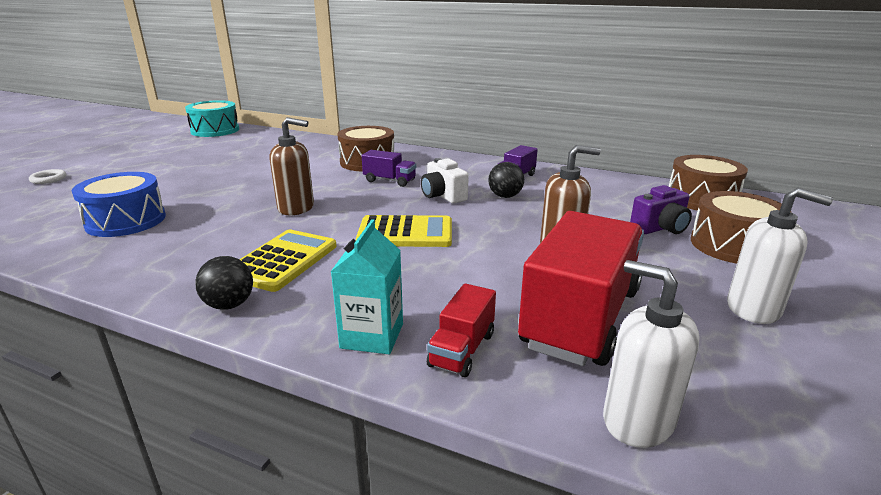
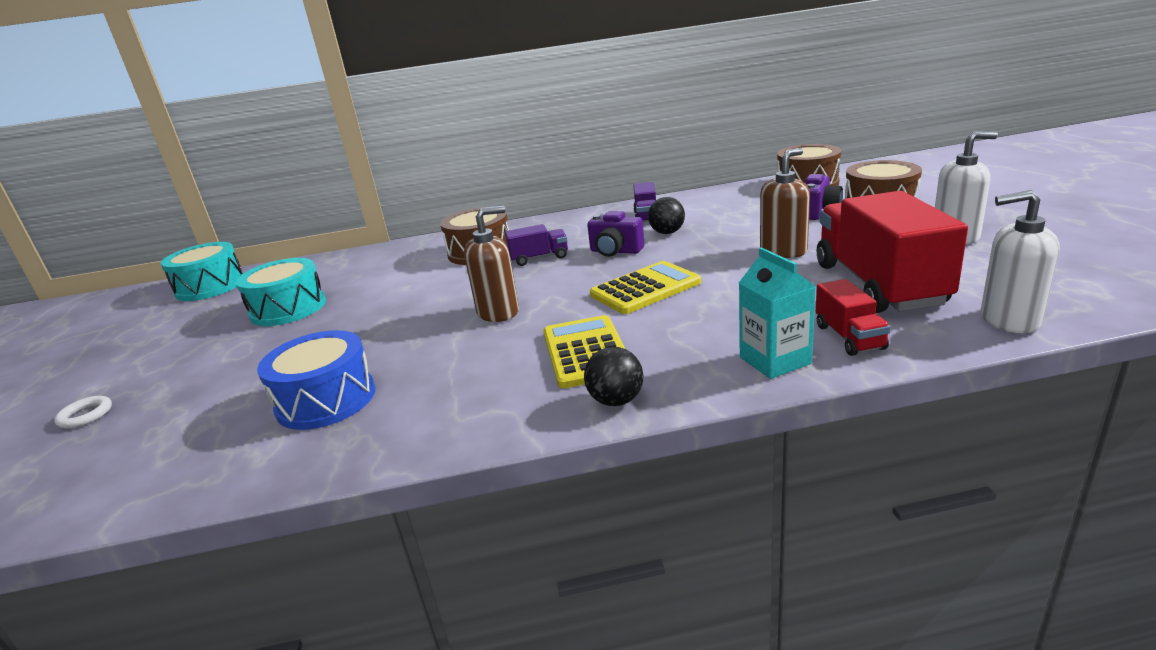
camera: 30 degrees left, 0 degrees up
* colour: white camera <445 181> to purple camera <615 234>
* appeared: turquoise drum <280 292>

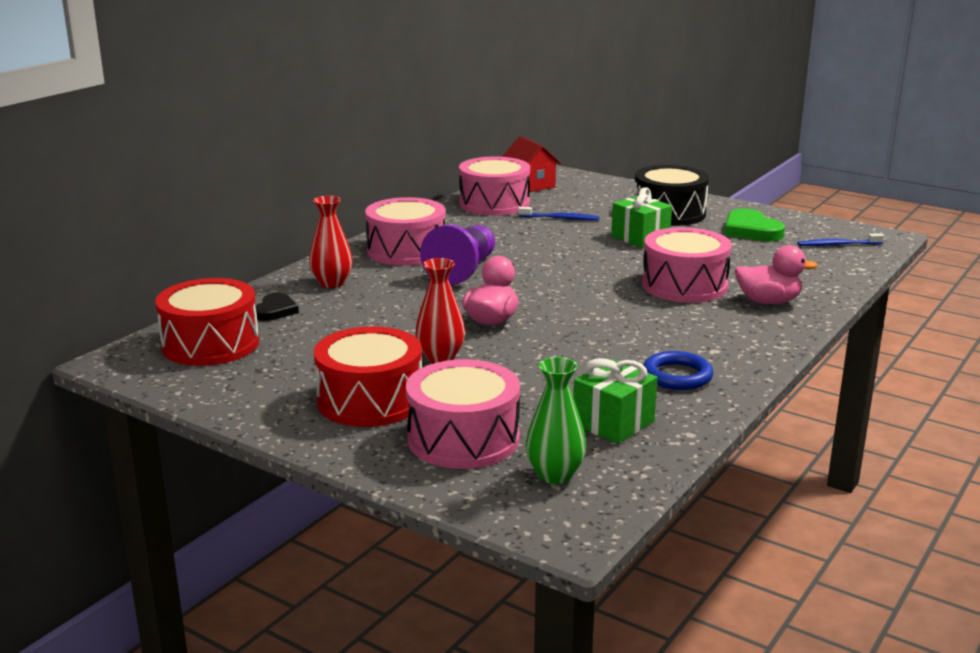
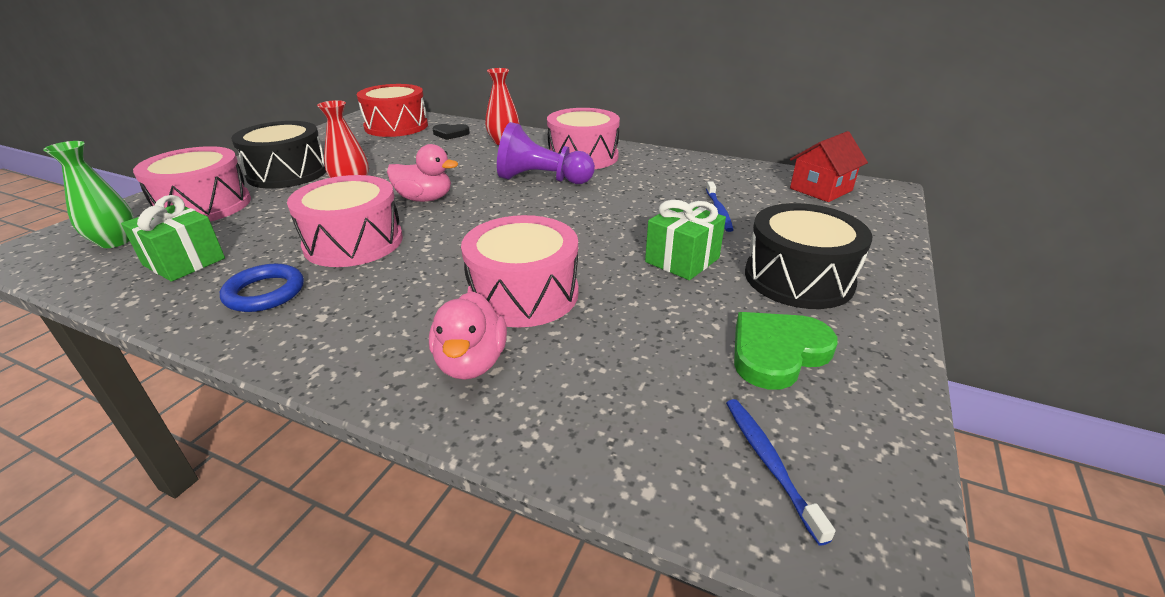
camera: 80 degrees right, 10 degrees up
* relocated: pink drum <494 186> to <345 221>
* colour: red drum <368 376> to black drum <278 155>

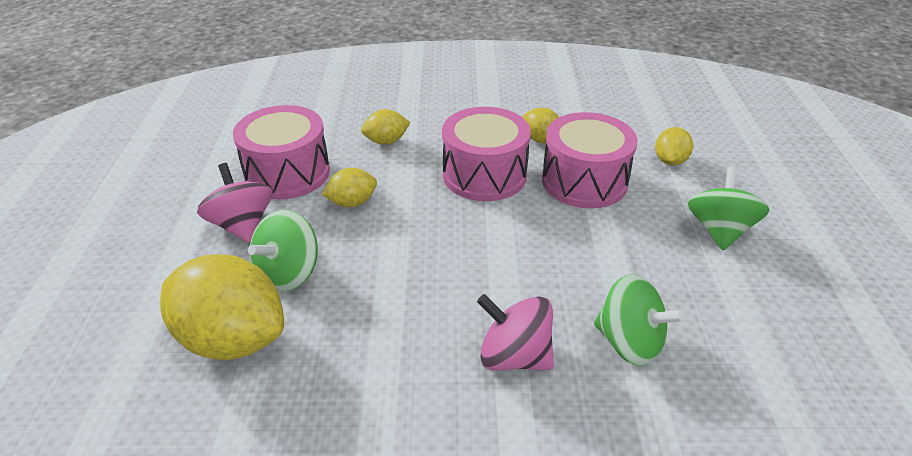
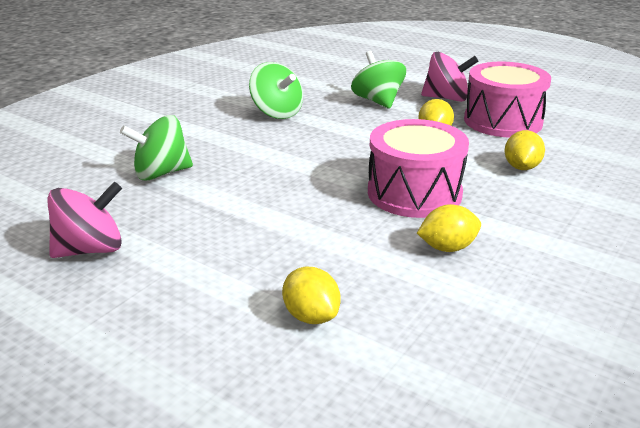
camera: 125 degrees right, 10 degrees down
* missing: pink drum <590 160>
* relocated: green spinning top <728 208> to <276 90>
* missing: yellow lemon <222 307>
* relocated: pink spinning top <515 332> to <84 220>

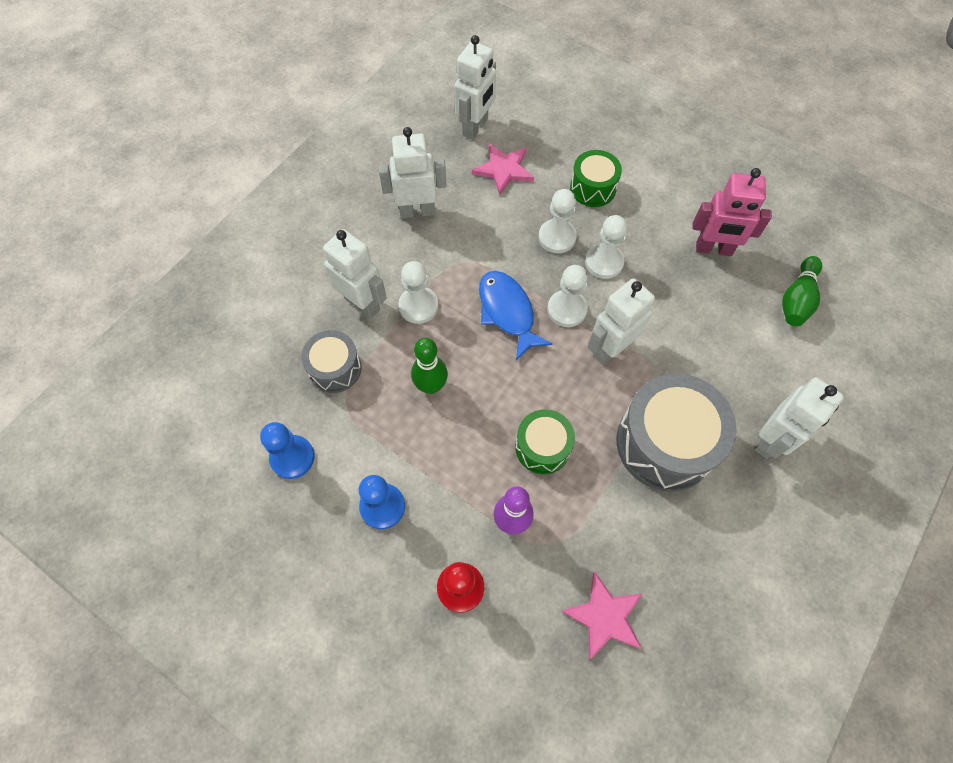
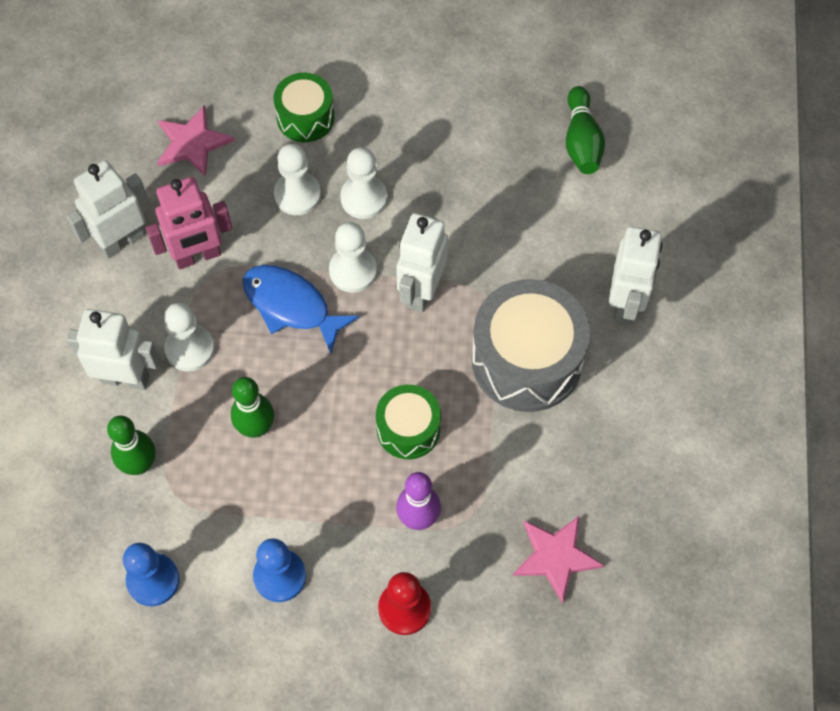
camera: 30 degrees left, 0 degrees up
* missing: white robot <475 87>
* relocated: pink robot <732 212> to <189 223>
* exchanged: grey drum <331 361> to green bowling pin <131 445>

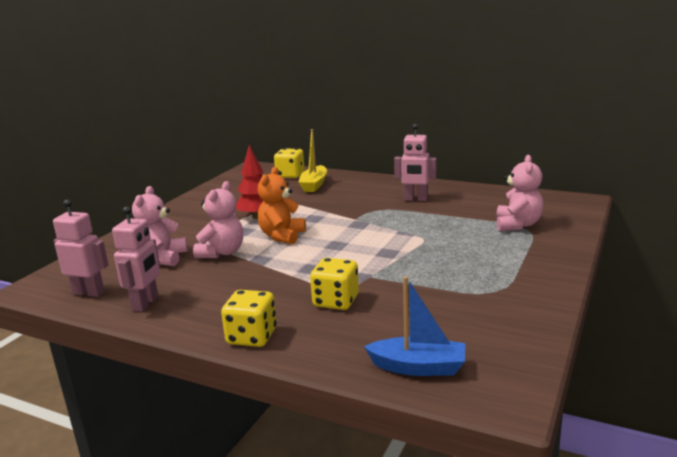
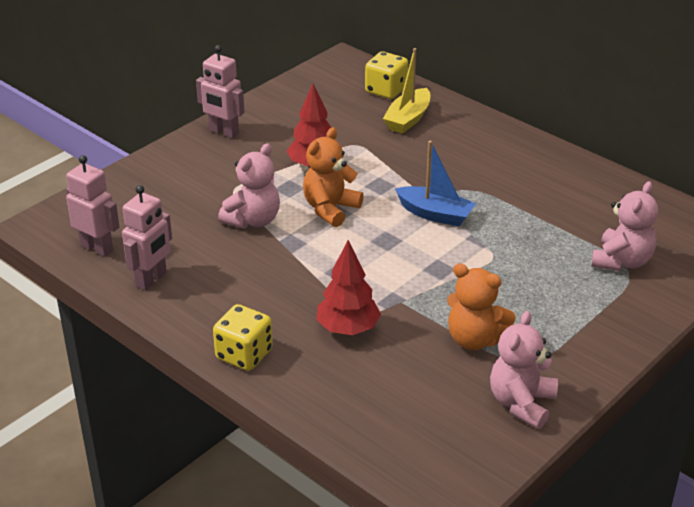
camera: 15 degrees right, 15 degrees up
* relocated: pink robot <415 162> to <220 91>
* relocated: pink teddy bear <160 226> to <524 370>
* exchanged: yellow dice <334 284> to red tree <349 287>
* relocated: blue boat <414 326> to <435 183>
* appeared: orange teddy bear <481 306>

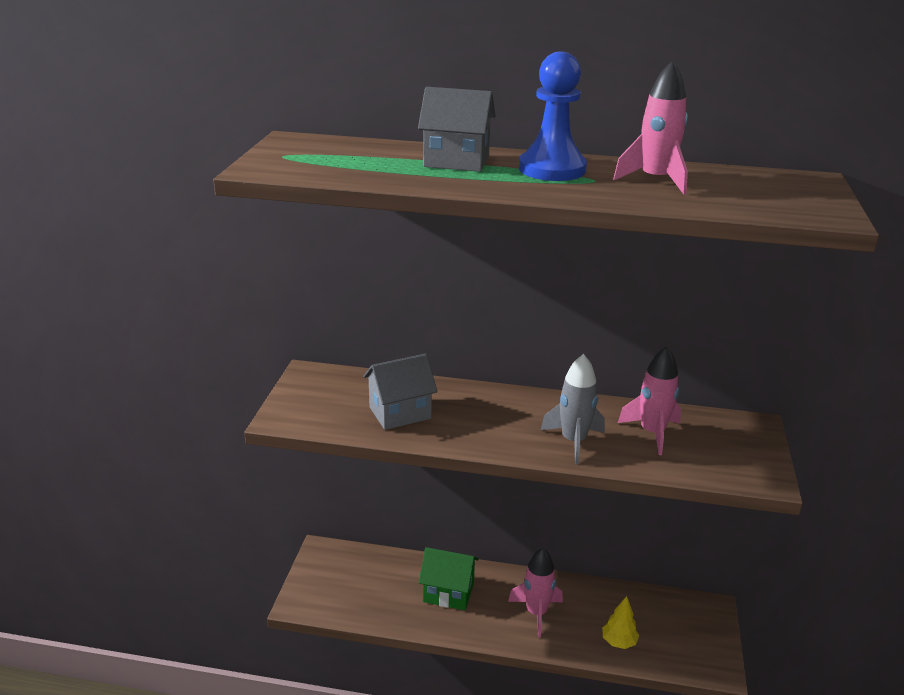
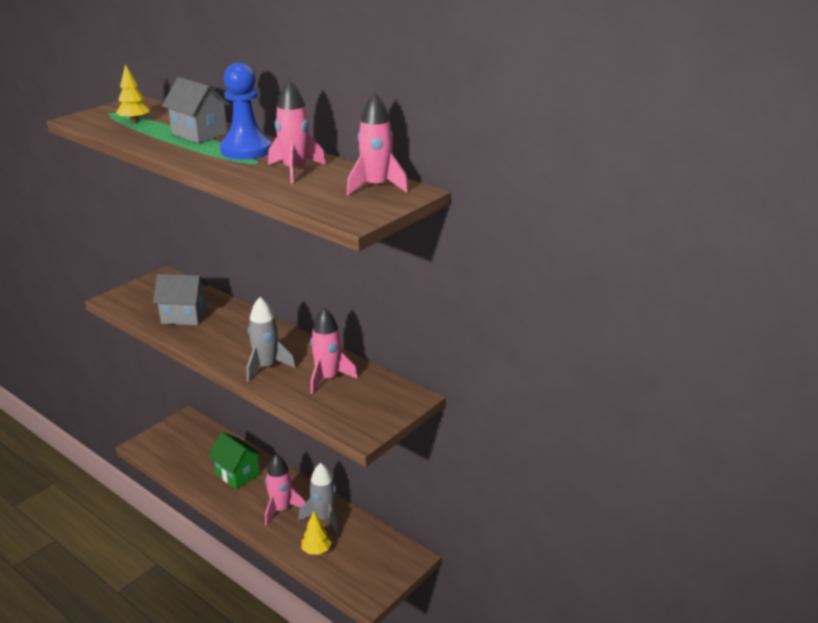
camera: 30 degrees right, 0 degrees up
* appeared: yellow tree <133 93>
* appeared: pink rocket <378 144>
* appeared: grey rocket <318 498>

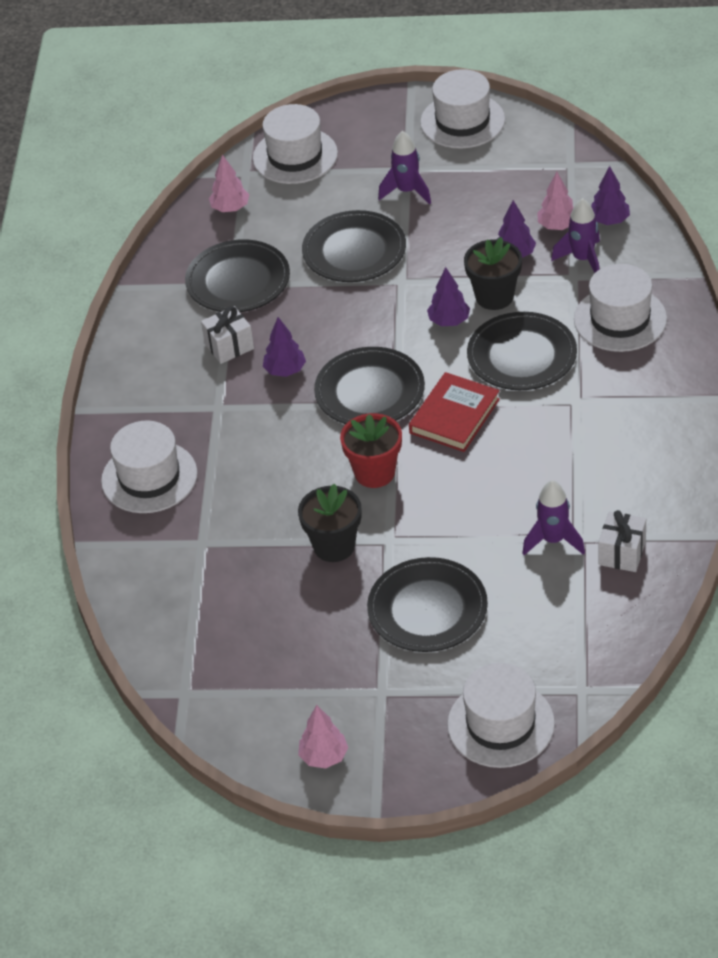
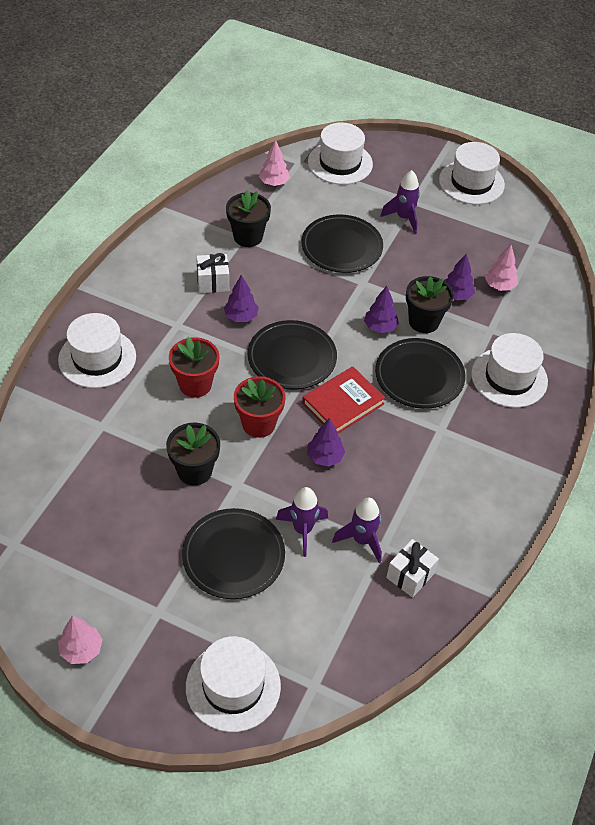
camera: 15 degrees right, 5 degrees up
* relocated: purple tree <610 195> to <326 442>
* relocated: purple rocket <575 235> to <302 522>
* exchanged: black plate <237 275> to black flower pot <248 218>
* appeared: red flower pot <194 367>

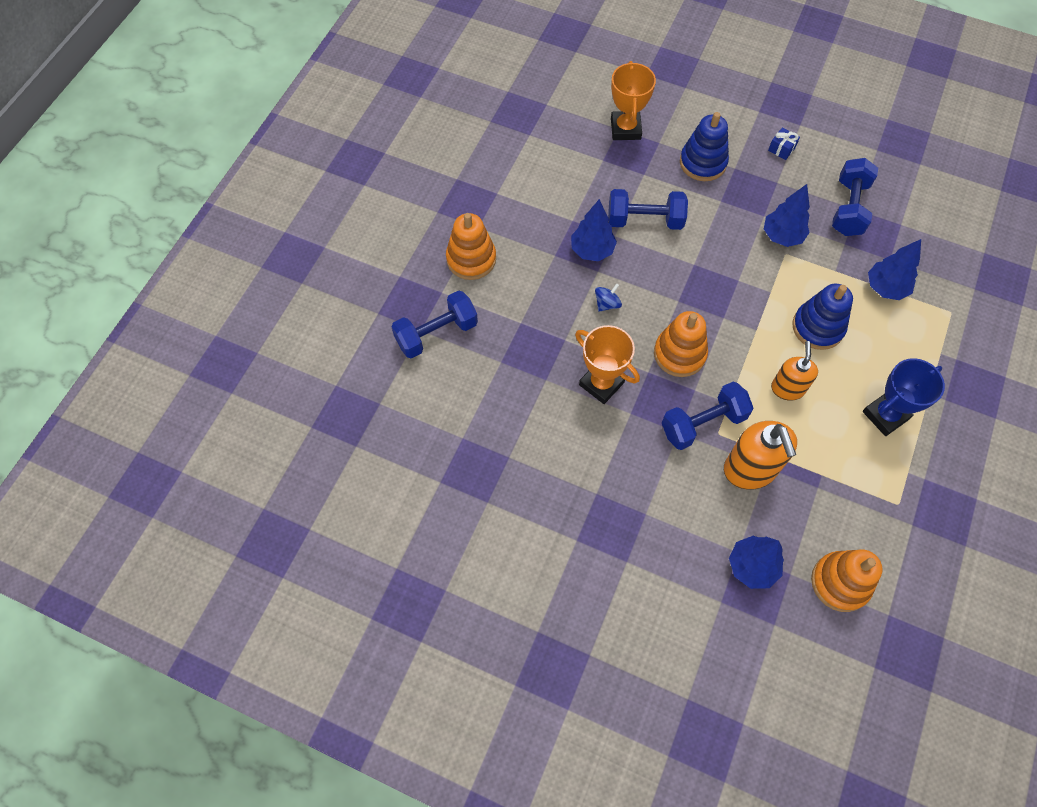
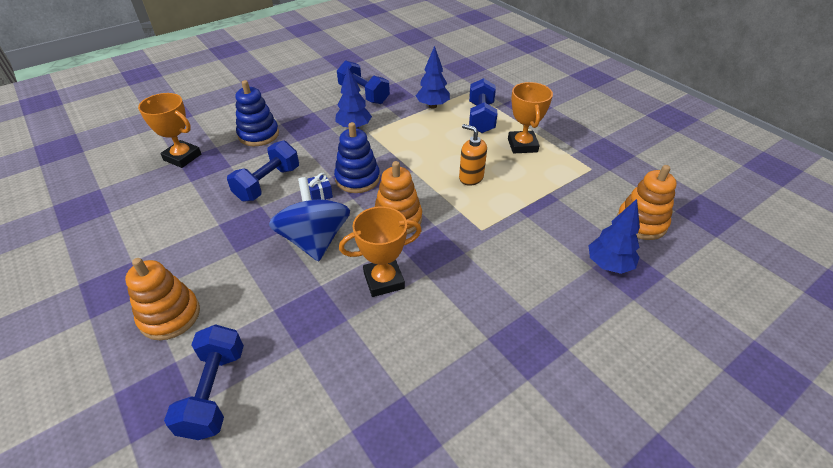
camera: 60 degrees left, 20 degrees down
* relocated: blue gift <784 143> to <320 186>
* missing: blue tree <594 230>
* size: blue spinning top <608 297> = <309 219> x2.48
* relocated: blue stacking toy <823 317> to <357 157>
* colour: blue trophy <903 397> to orange trophy <530 117>
* relocated: blue dumbbell <707 415> to <483 105>
* missing: orange soap dispenser <760 455>

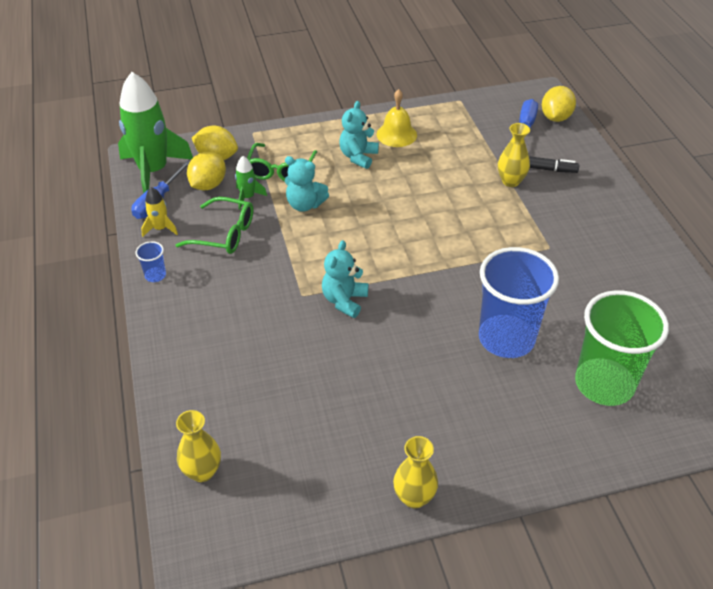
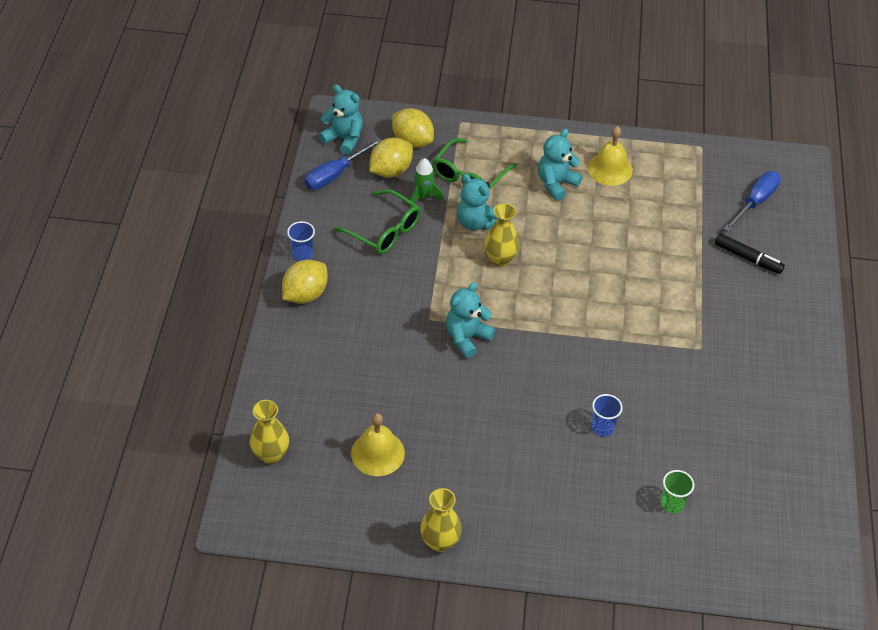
camera: 20 degrees right, 5 degrees up
* exchanged: green rocket <155 132> to turquoise teddy bear <341 119>
* relocated: yellow lemon <559 104> to <305 281>
* relocated: yellow vase <514 155> to <502 235>
* missing: yellow rocket <159 212>
* size: blue cup <519 302> = <607 415> x0.40
* size: green cup <622 348> = <677 491> x0.40
* appeared: yellow bell <378 444>

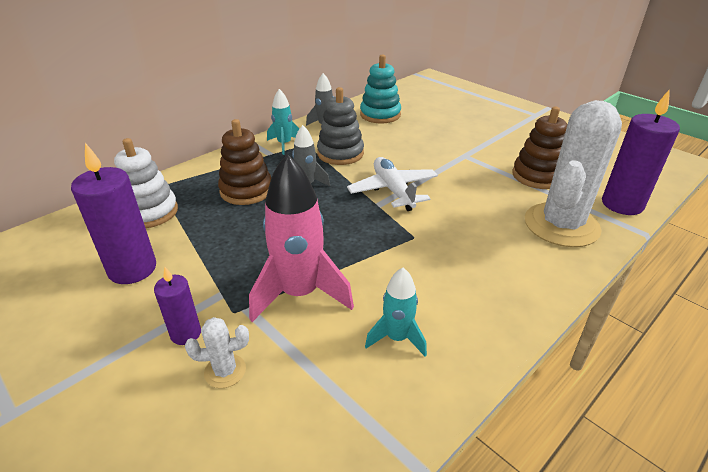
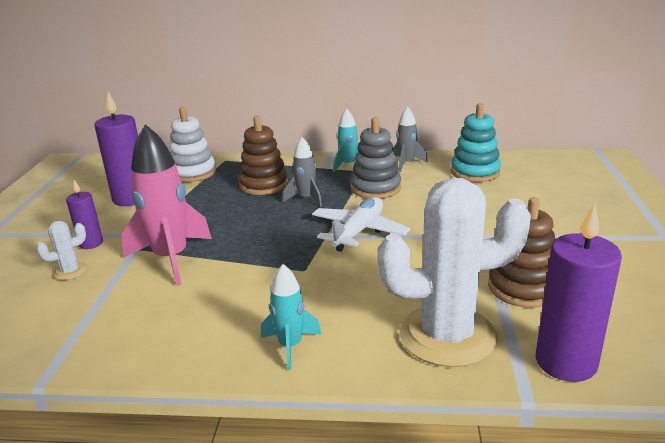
camera: 50 degrees right, 10 degrees down
* relocated: turquoise rocket <396 312> to <291 317>
* spun: white cactus <217 352> = <61 250> 75 degrees counterclockwise

